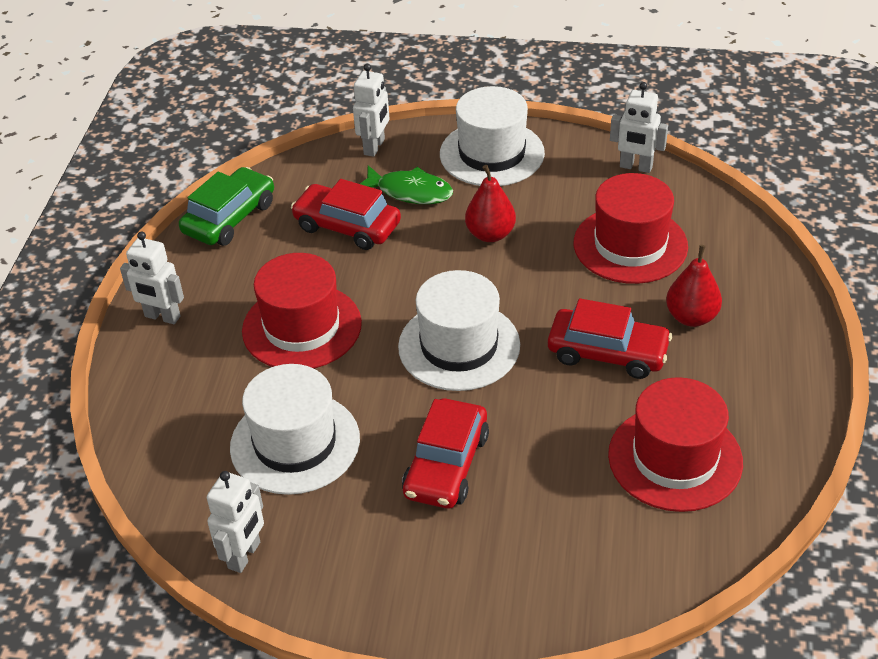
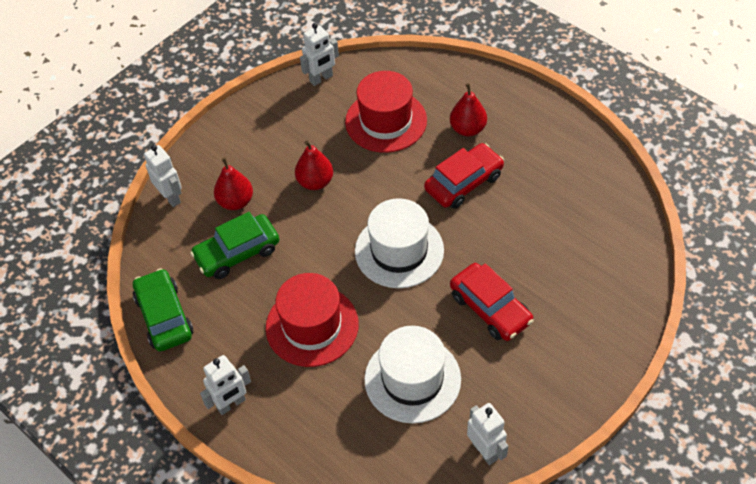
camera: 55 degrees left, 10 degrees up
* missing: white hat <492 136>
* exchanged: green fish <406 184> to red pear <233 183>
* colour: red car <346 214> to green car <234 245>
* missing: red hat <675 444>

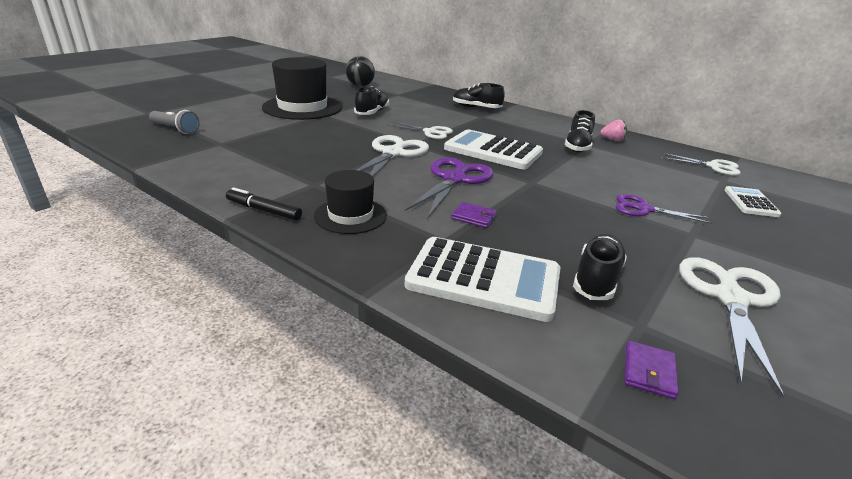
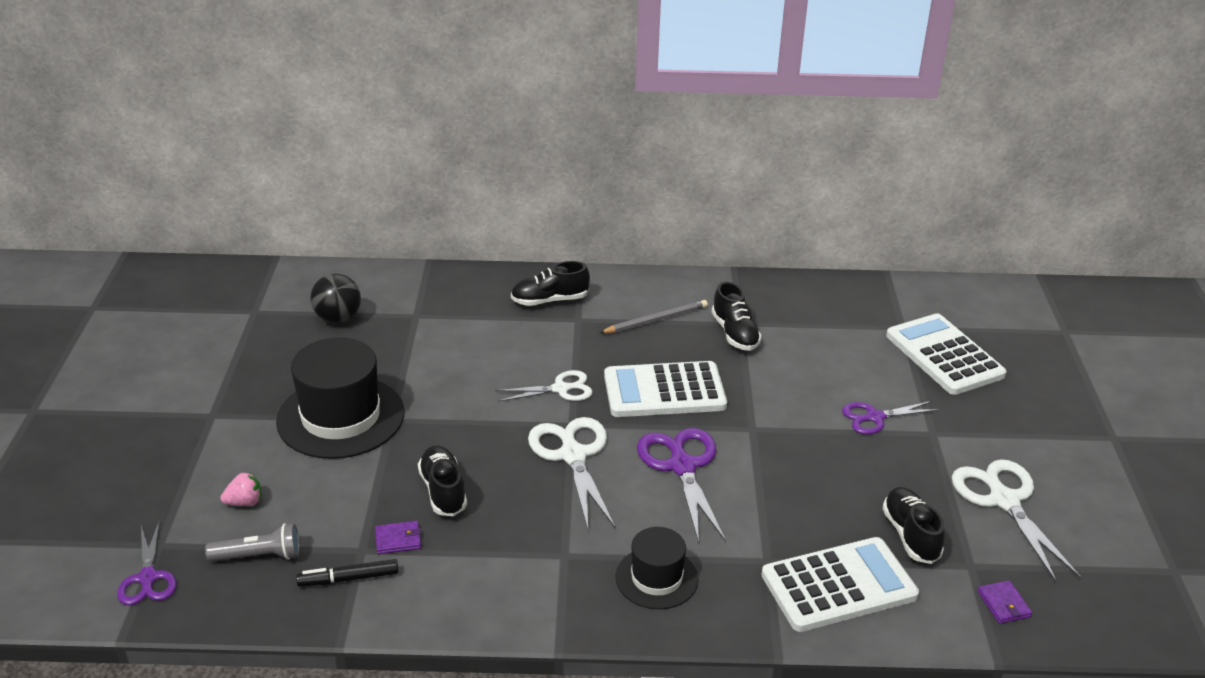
camera: 35 degrees left, 5 degrees up
* relocated: black shoe <371 100> to <442 480>
* relocated: pink strawberry <613 130> to <241 489>
* missing: white scissors <701 164>
* size: white calculator <752 201> = <946 354> x1.87
* relocated: black marker <264 203> to <347 573>
* relocated: purple wallet <474 215> to <398 537>
* appeared: grey pencil <654 316>
* appeared: purple scissors <147 564>

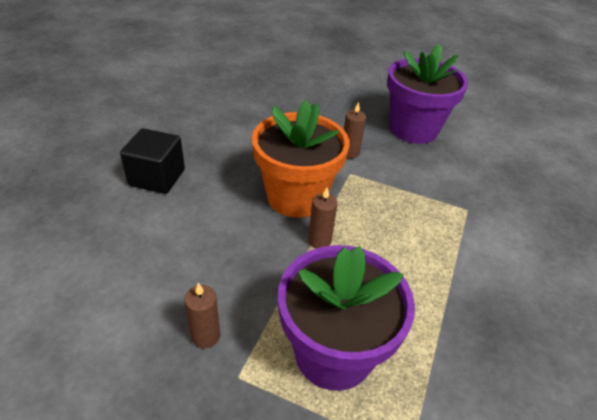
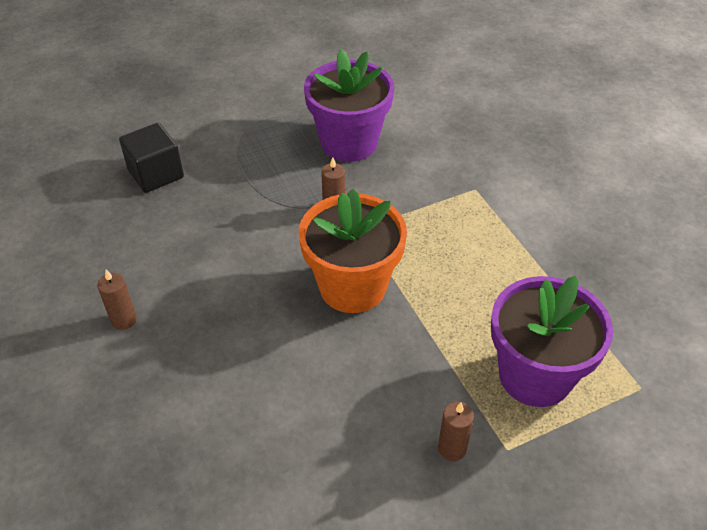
camera: 45 degrees left, 5 degrees up
* relocated: black cube <152 161> to <151 158>
* relocated: brown candle <323 218> to <117 300>

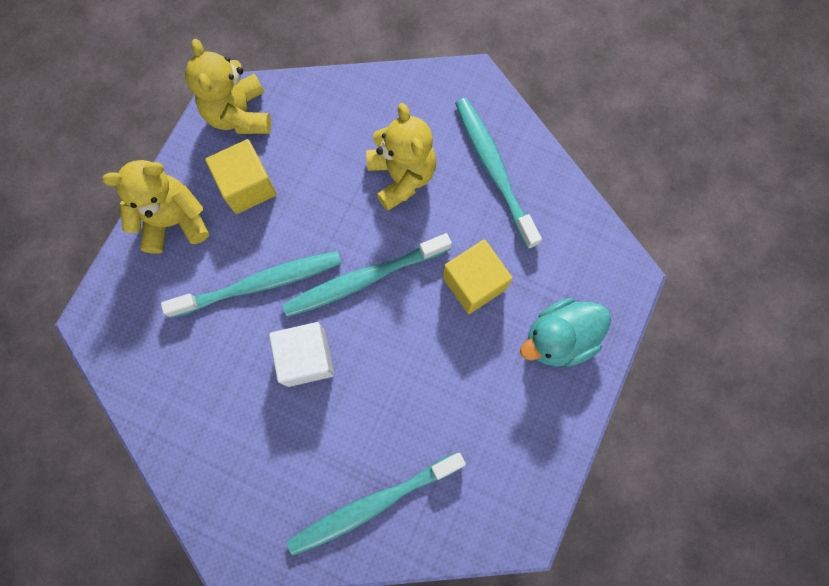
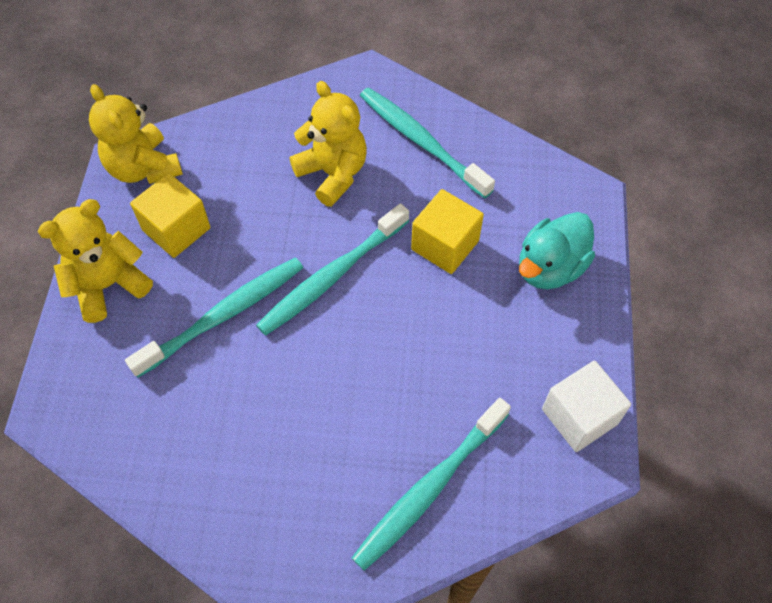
camera: 20 degrees left, 15 degrees down
* relocated: white cube <301 354> to <586 406>

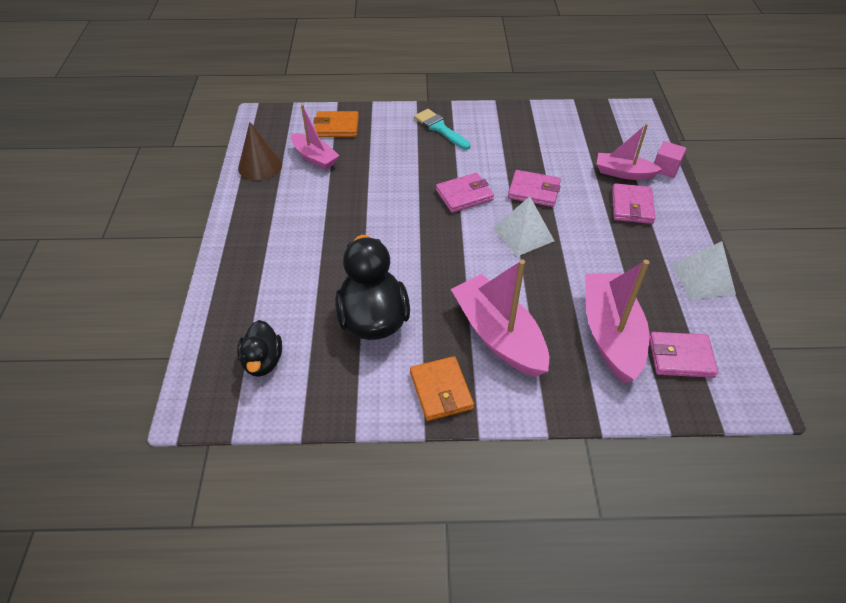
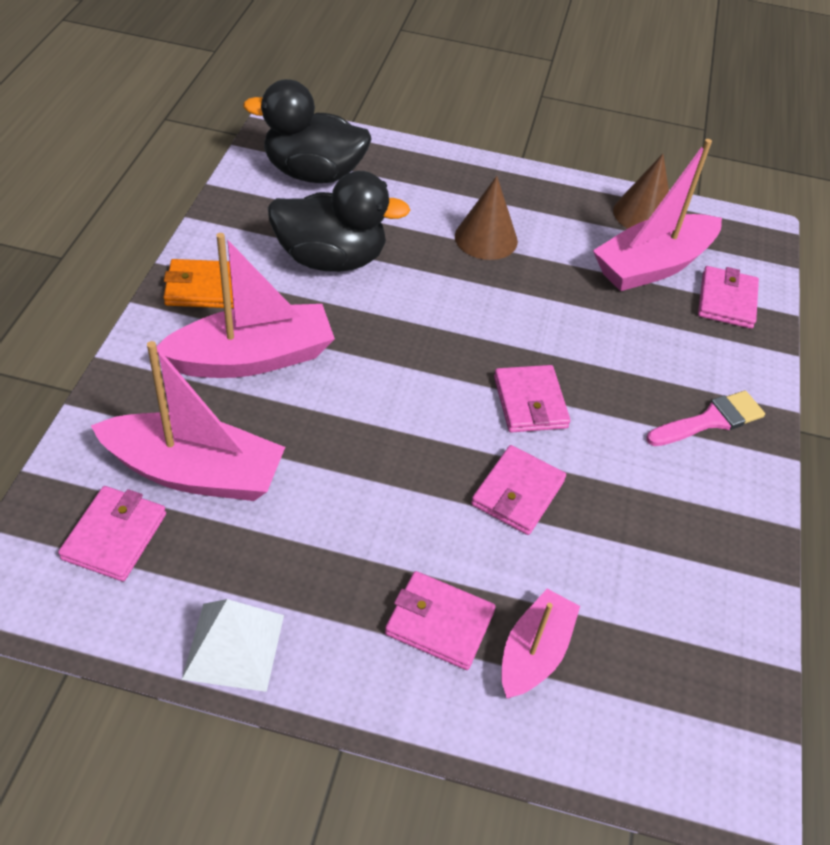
camera: 100 degrees right, 0 degrees up
* size: pink boat <315 137> = <657 215> x1.65
* colour: turquoise brush <442 129> to pink brush <705 418>
* colour: orange wallet <336 124> to pink wallet <728 297>
* missing: pink cube <670 159>
* missing: white pyramid <523 226>
* size: black duck <259 348> = <307 131> x1.74
* appeared: brown cone <486 218>

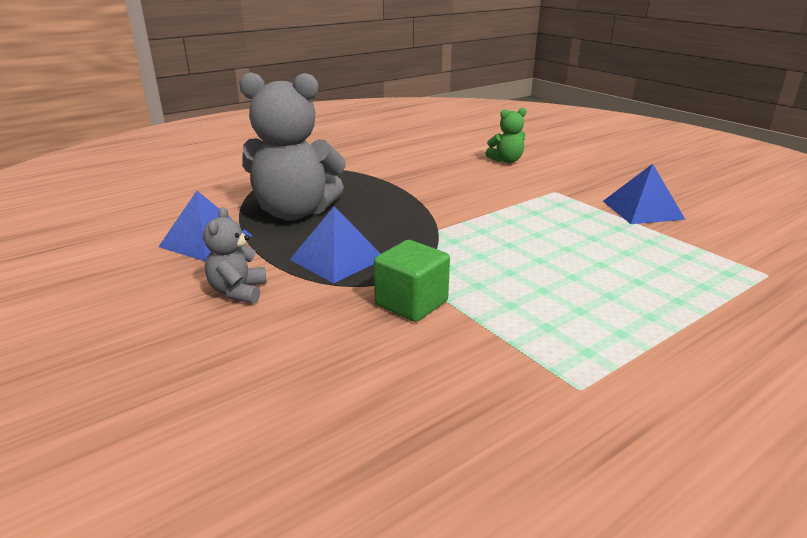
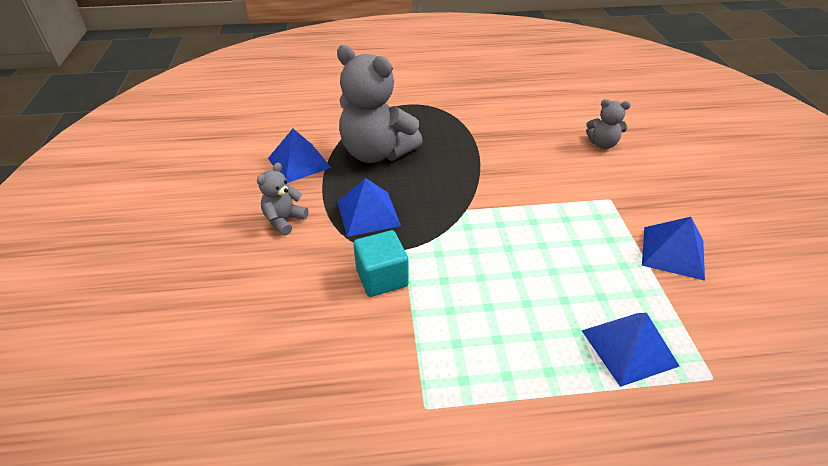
camera: 30 degrees right, 15 degrees up
* colour: green teddy bear <506 135> to grey teddy bear <608 124>
* colour: green cube <412 281> to turquoise cube <381 263>
* appeared: blue pyramid <630 350>

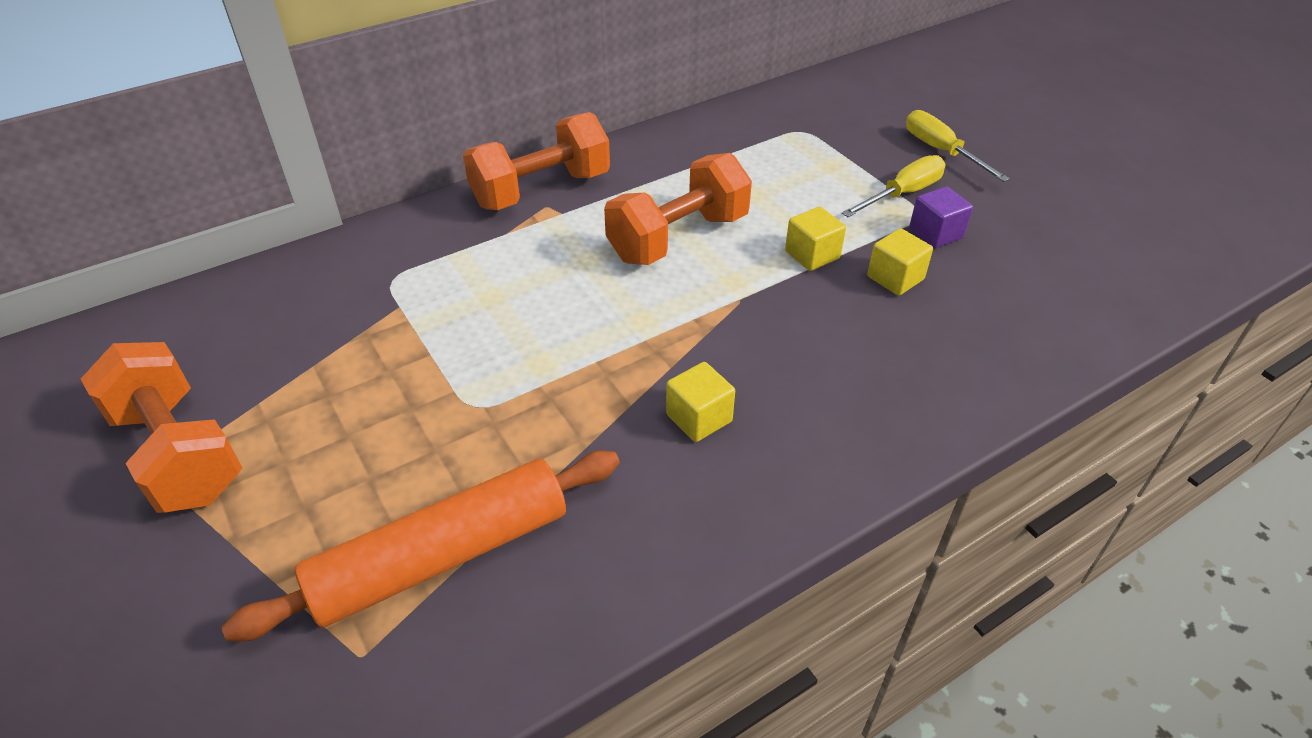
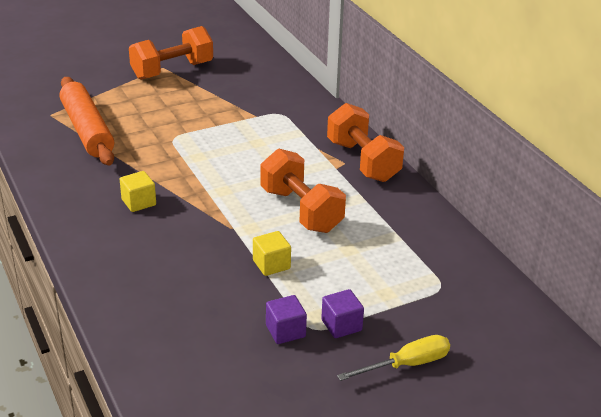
camera: 95 degrees right, 10 degrees down
* exchanged: yellow screwdriver <893 186> to purple cube <342 313>
* missing: yellow cube <900 262>

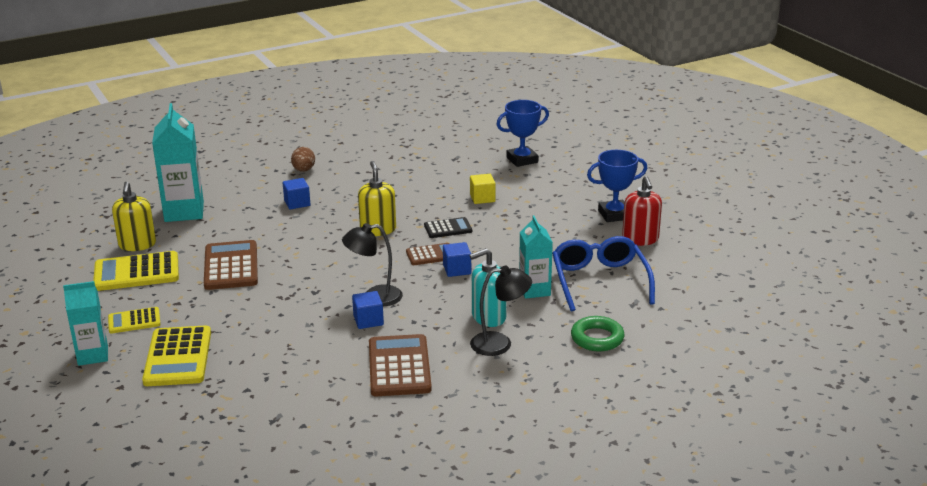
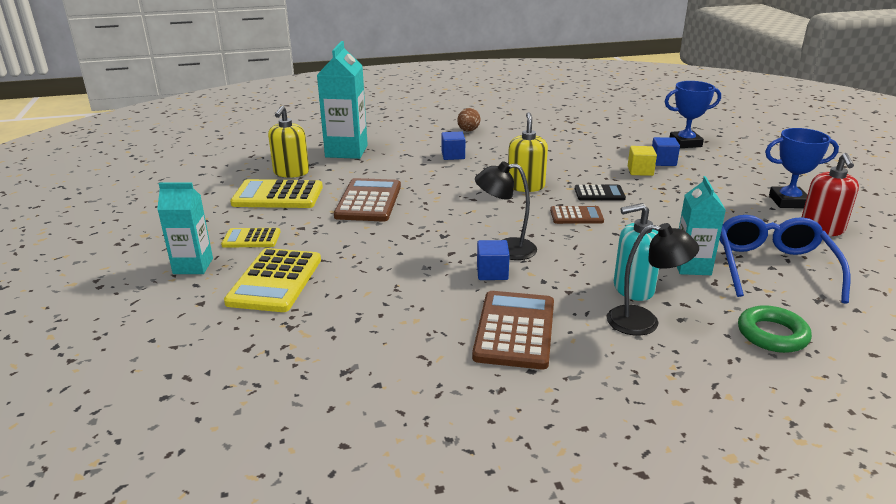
camera: 15 degrees right, 0 degrees up
* relocated: blue cube <457 259> to <666 151>

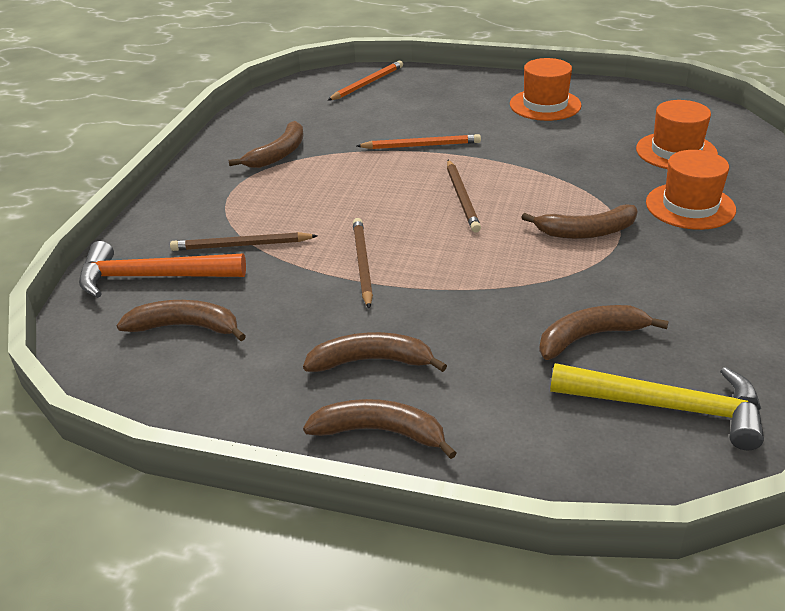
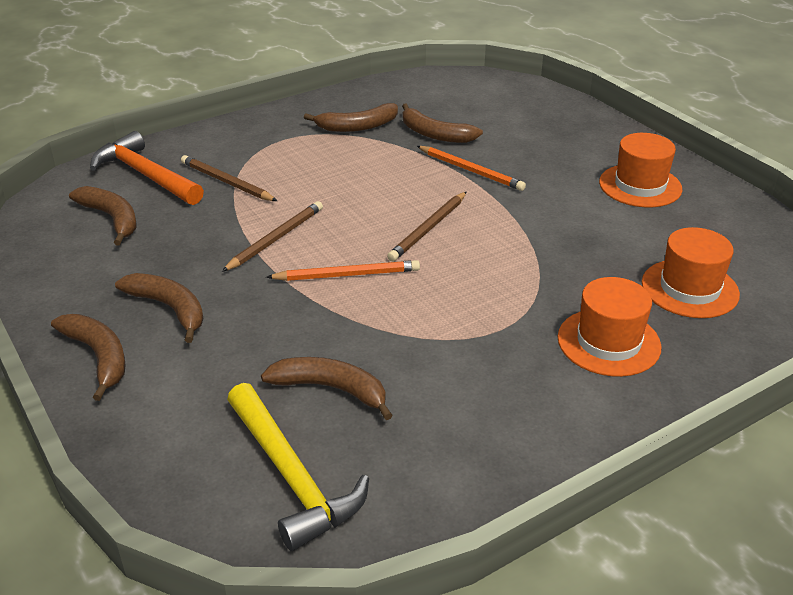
camera: 40 degrees right, 0 degrees up
* relocated: orange pencil <365 80> to <343 270>
* relocated: brown banana <579 221> to <442 123>

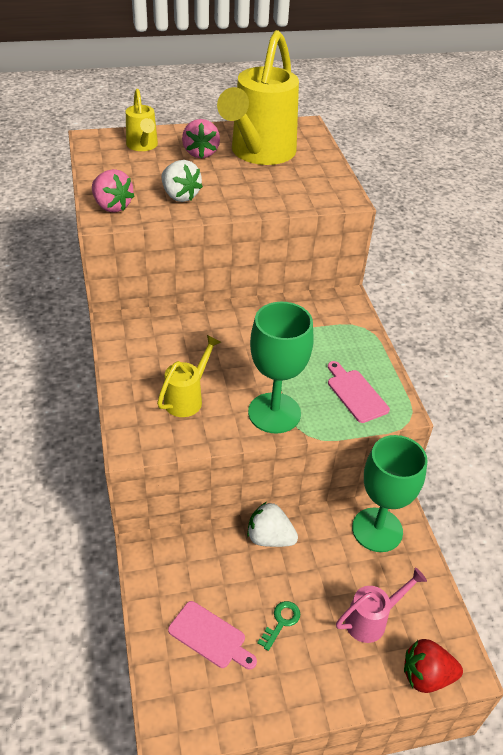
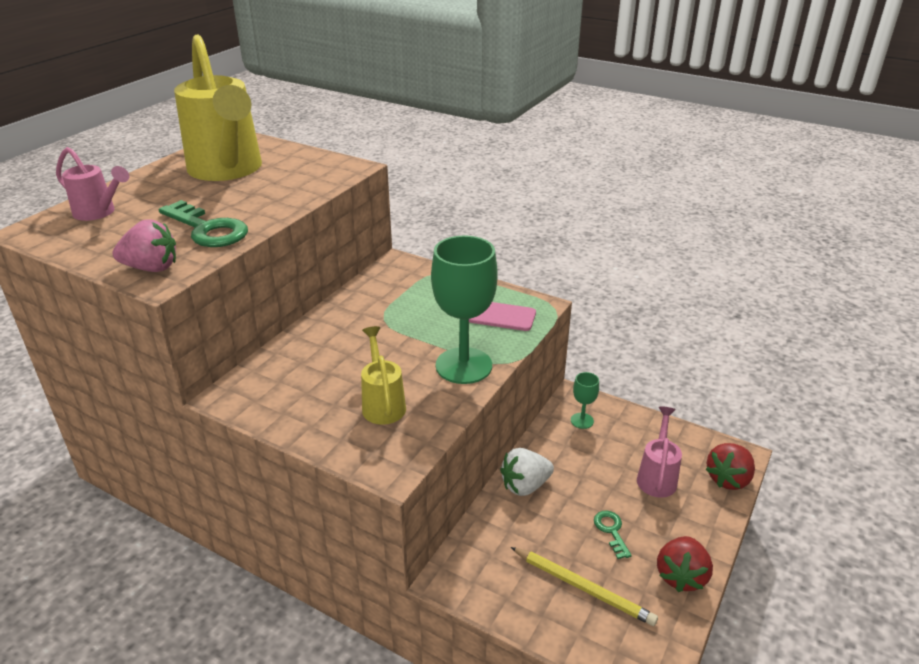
camera: 45 degrees left, 10 degrees down
* colour: yellow watering can <142 120> to pink watering can <92 184>
* missing: pink strawberry <201 138>
* exchanged: white strawberry <182 181> to green key <203 223>
* size: green goblet <390 493> = <585 400> x0.46
* exchanged: pink cutting board <212 635> to yellow pencil <584 586>
* appeared: red strawberry <685 564>

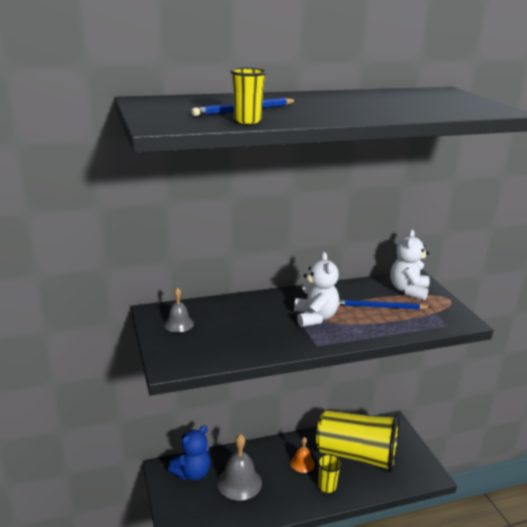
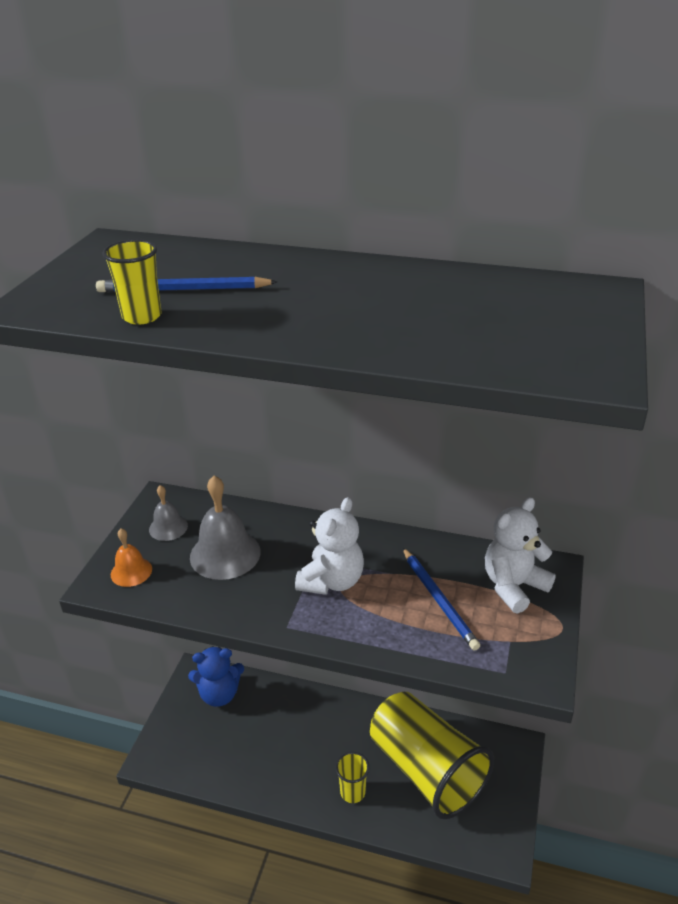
camera: 35 degrees right, 10 degrees up
* spun: blue pencil <385 304> = <441 599> 150 degrees counterclockwise
* relocated: grey bell <239 467> to <225 528>
* relocated: orange bell <302 455> to <131 557>

